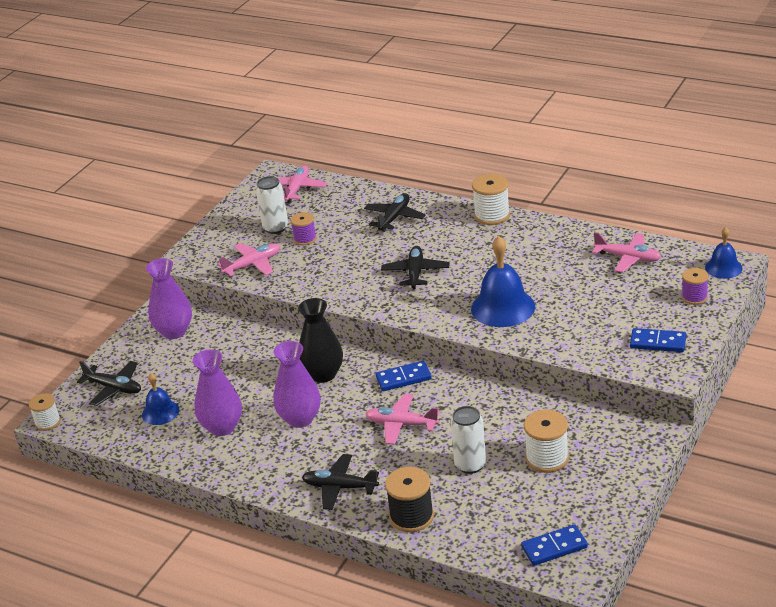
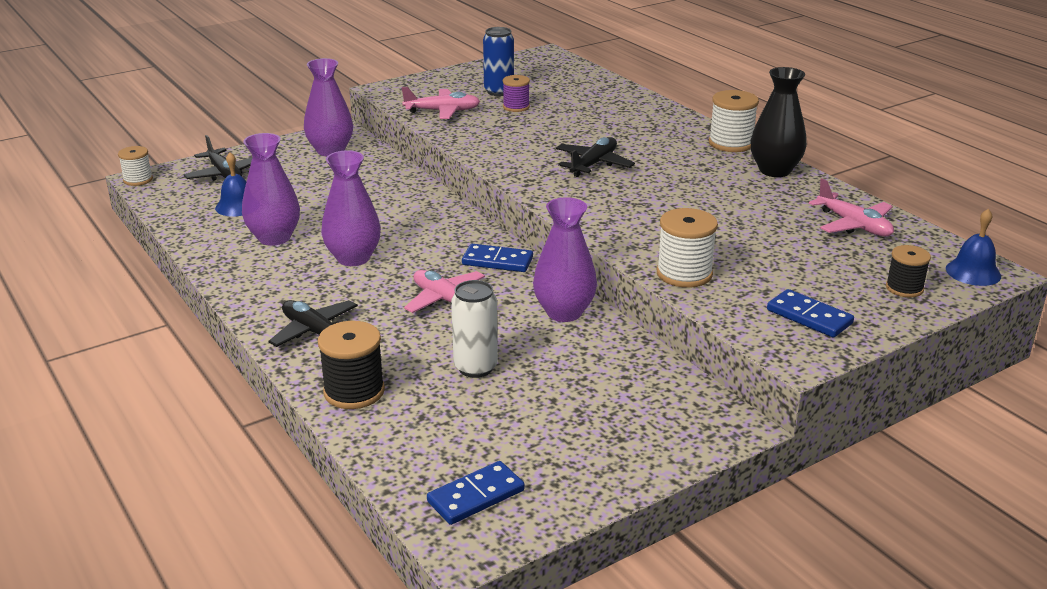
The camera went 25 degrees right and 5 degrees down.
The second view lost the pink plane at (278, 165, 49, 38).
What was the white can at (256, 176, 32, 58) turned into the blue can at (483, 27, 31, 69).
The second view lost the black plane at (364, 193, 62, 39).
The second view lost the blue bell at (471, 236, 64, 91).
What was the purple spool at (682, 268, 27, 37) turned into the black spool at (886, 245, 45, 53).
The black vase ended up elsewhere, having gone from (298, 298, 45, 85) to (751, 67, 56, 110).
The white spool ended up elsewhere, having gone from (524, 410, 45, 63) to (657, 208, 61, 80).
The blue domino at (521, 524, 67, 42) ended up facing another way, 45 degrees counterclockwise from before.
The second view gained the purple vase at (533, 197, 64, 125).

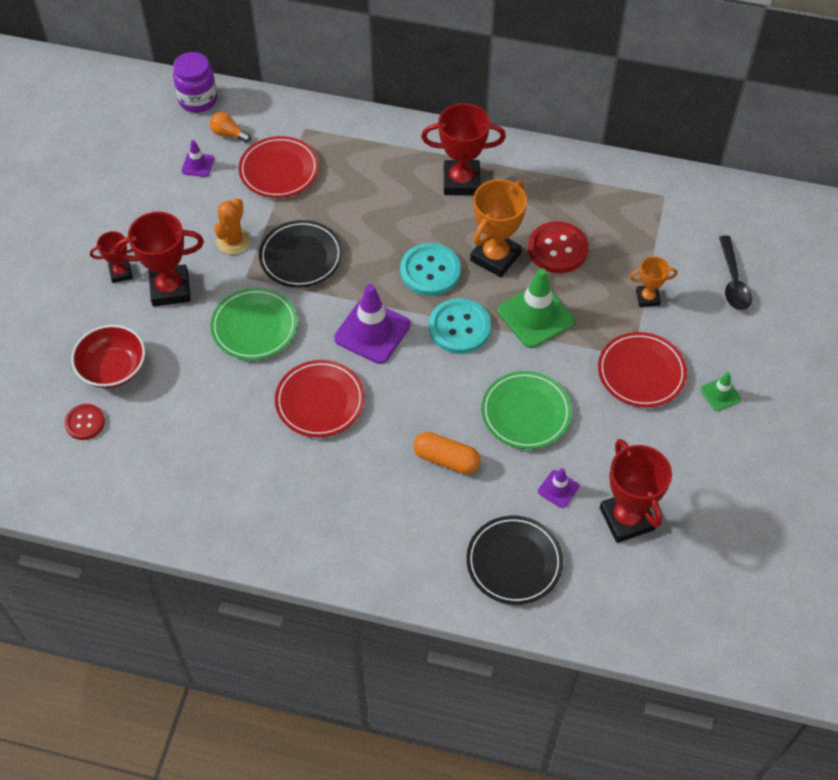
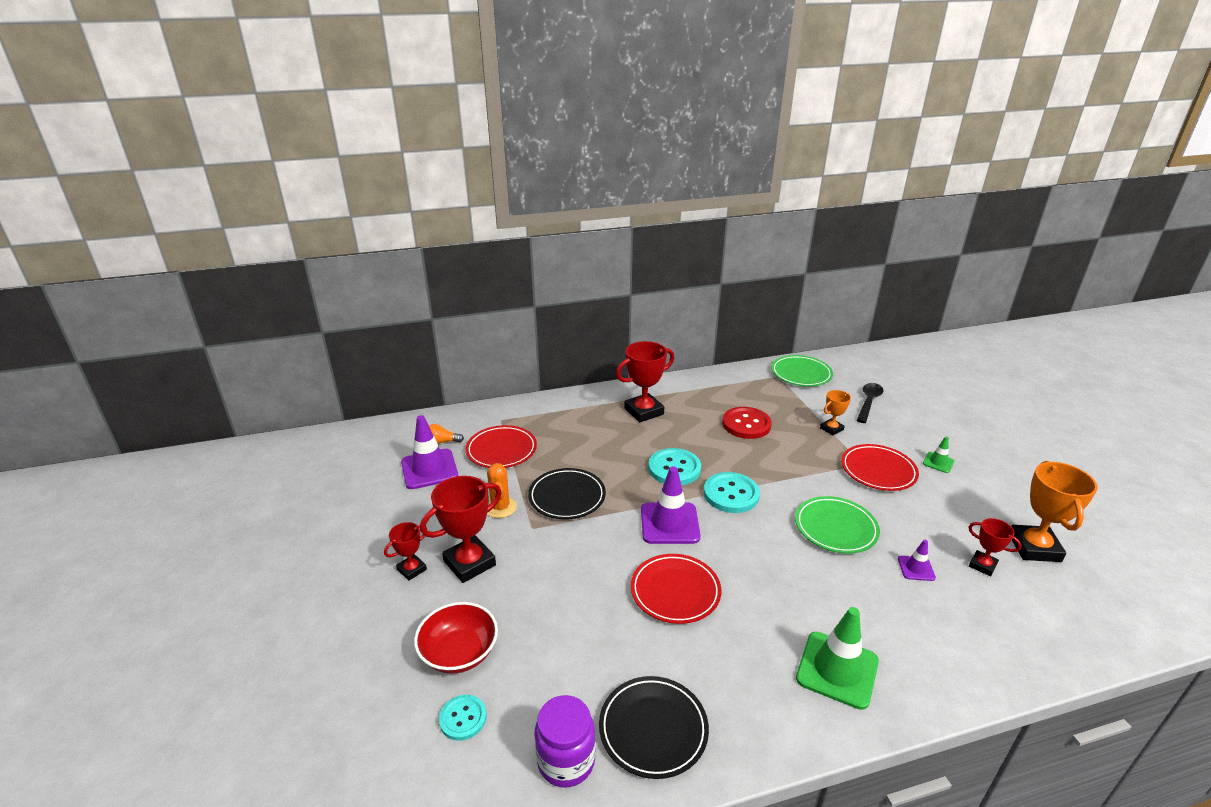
The camera went 30 degrees left and 25 degrees down.
The purple jar ended up elsewhere, having gone from (173, 52, 44, 61) to (535, 695, 61, 93).
The size of the purple traffic cone at (181, 140, 33, 37) changed by a factor of 1.98.
The orange trophy ended up elsewhere, having gone from (470, 179, 57, 98) to (1011, 461, 87, 101).
The black spoon at (719, 236, 33, 74) ended up facing another way, 120 degrees counterclockwise from before.
The green traffic cone ended up elsewhere, having gone from (498, 268, 77, 80) to (796, 607, 83, 103).
The green plate ended up elsewhere, having gone from (210, 288, 87, 72) to (771, 355, 62, 31).
What was the red button at (64, 404, 41, 36) turned into the turquoise button at (439, 695, 48, 46).
The second view lost the orange capsule at (413, 432, 68, 42).
The size of the red trophy at (600, 439, 72, 104) changed by a factor of 0.55.
The black plate ended up elsewhere, having gone from (466, 516, 97, 89) to (599, 676, 110, 103).

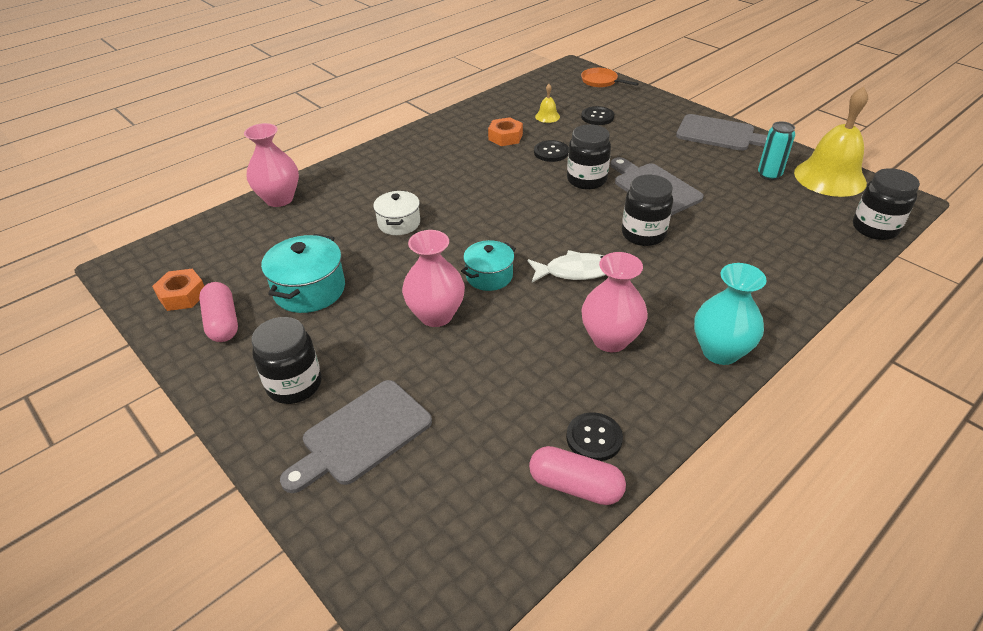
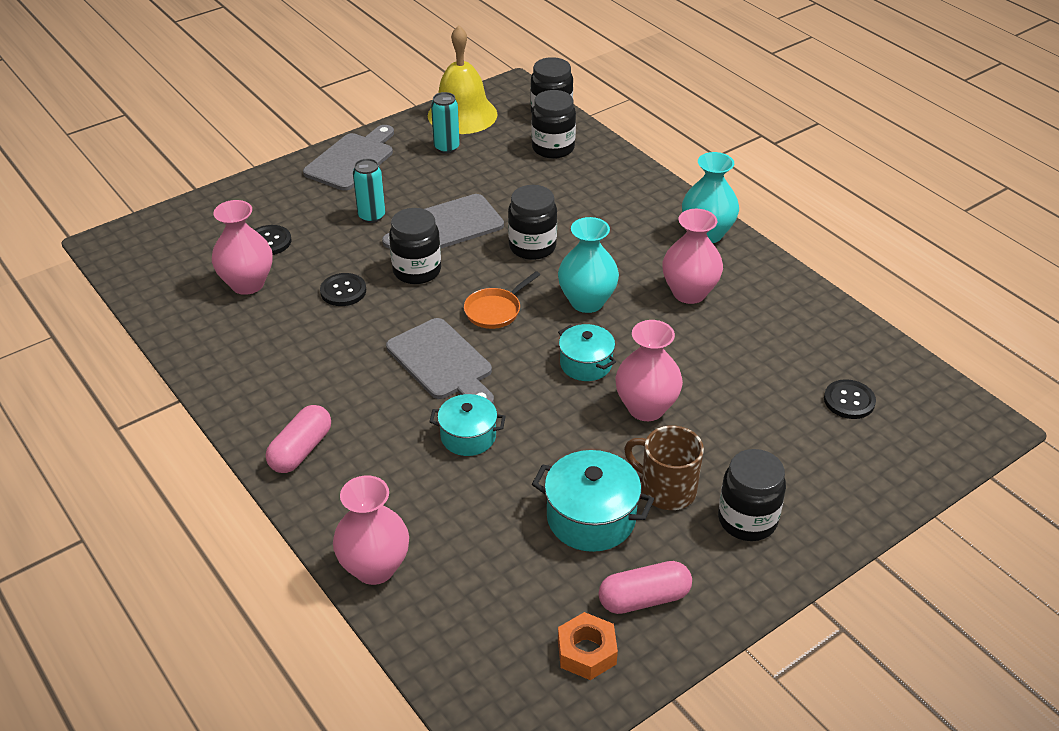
The camera went 85 degrees left and 0 degrees up.
The orange pan ended up elsewhere, having gone from (581, 68, 58, 20) to (464, 271, 76, 58).
Where the yellow bell stood at (535, 84, 25, 39), the pink vase came to stand at (212, 200, 61, 95).
The second view lost the orange nut at (488, 117, 35, 29).
What was the white pot at (373, 191, 47, 44) turned into the turquoise pot at (429, 394, 77, 62).
Where the white fish stood at (528, 250, 78, 33), the turquoise vase came to stand at (558, 217, 61, 96).
The grey cutting board ended up elsewhere, having gone from (280, 380, 152, 113) to (386, 318, 108, 86).
The black button ended up elsewhere, having gone from (566, 412, 57, 49) to (824, 379, 52, 40).
The pink capsule ended up elsewhere, having gone from (529, 446, 97, 59) to (266, 405, 65, 68).
The second view gained the black jar at (531, 90, 45, 69).
The second view gained the turquoise can at (353, 159, 32, 64).
The second view gained the brown mug at (624, 425, 80, 85).

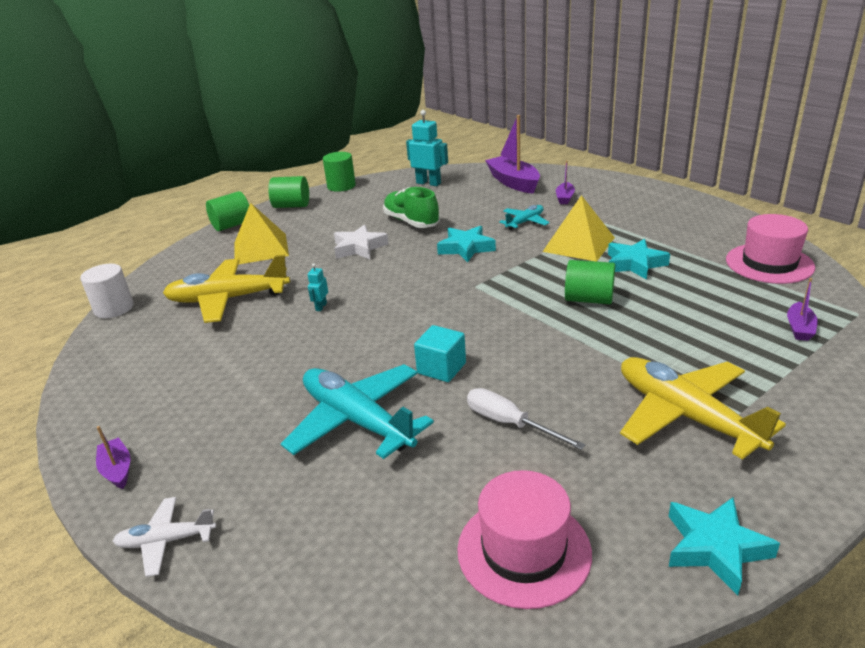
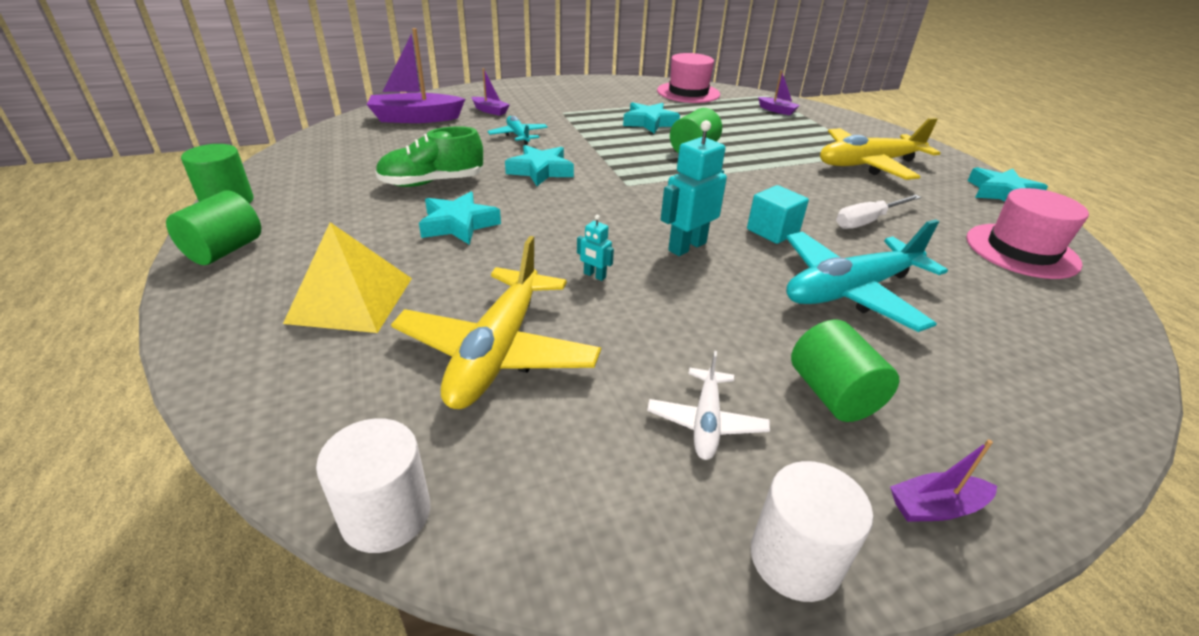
The camera went 75 degrees left and 5 degrees up.
The turquoise robot ended up elsewhere, having gone from (406, 110, 42, 76) to (661, 120, 66, 136).
The green cylinder ended up elsewhere, having gone from (206, 191, 43, 40) to (791, 320, 108, 102).
The second view lost the yellow pyramid at (543, 195, 72, 67).
What was the white star at (334, 224, 55, 35) turned into the turquoise star at (419, 191, 82, 54).
The white plane ended up elsewhere, having gone from (113, 497, 103, 80) to (647, 351, 123, 109).
The second view gained the white cylinder at (751, 461, 122, 141).

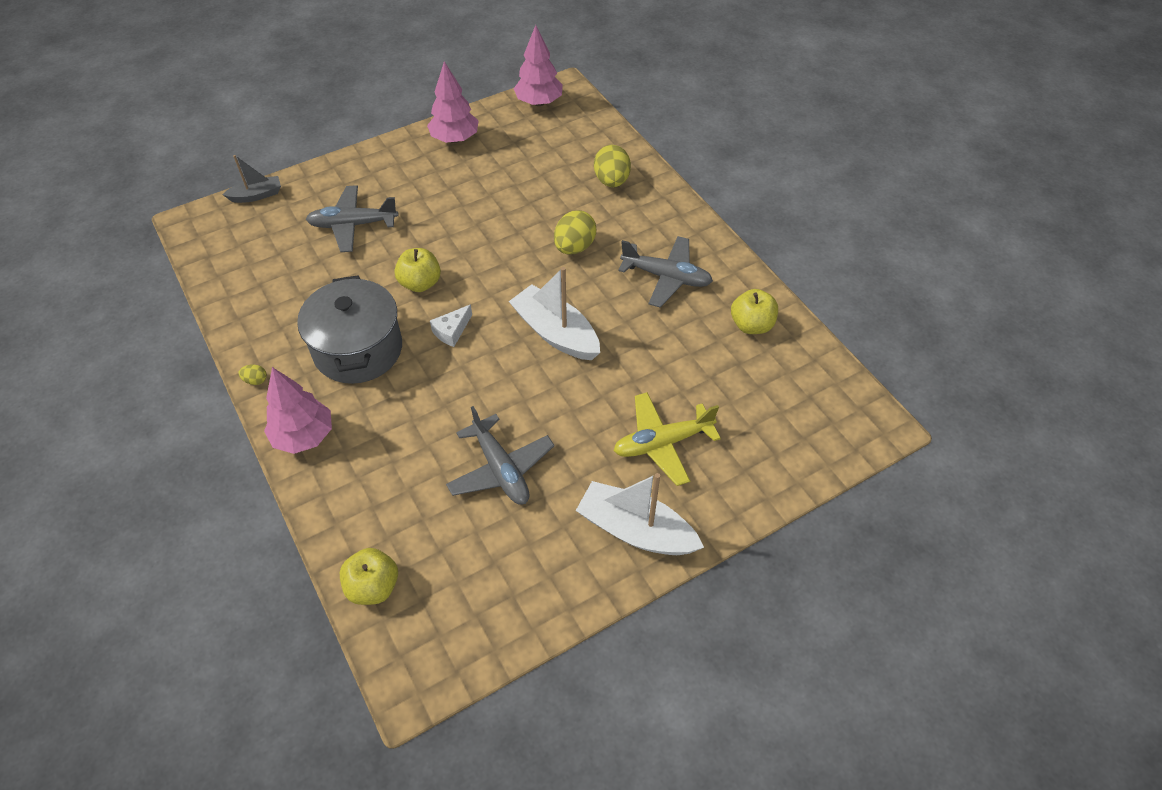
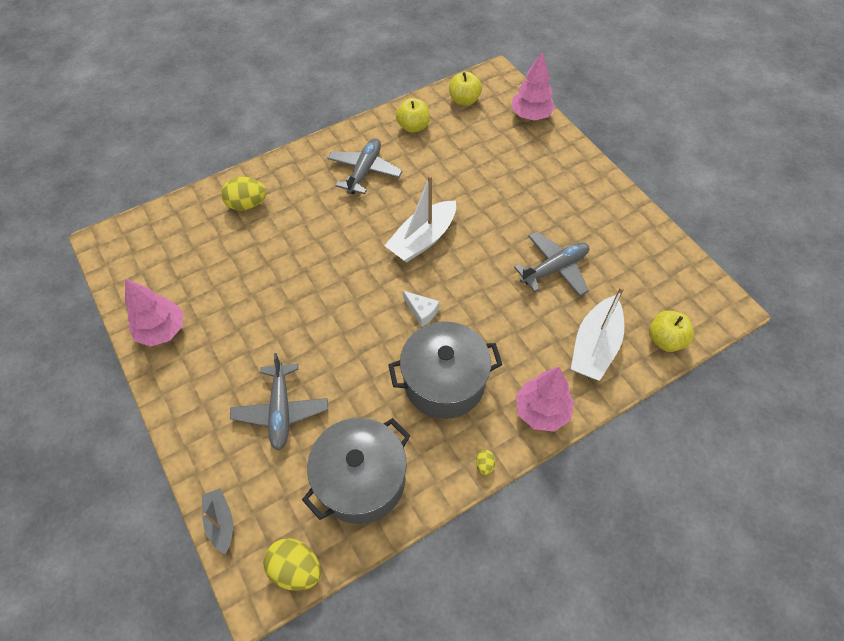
The camera went 90 degrees left and 5 degrees up.
The pink tree ended up elsewhere, having gone from (514, 25, 49, 81) to (511, 51, 44, 70).
The yellow egg ended up elsewhere, having gone from (554, 210, 42, 45) to (263, 538, 58, 53).
The yellow apple ended up elsewhere, having gone from (394, 248, 47, 44) to (449, 72, 33, 34).
The second view lost the yellow plane at (614, 392, 107, 94).
The white boat ended up elsewhere, having gone from (576, 473, 128, 82) to (571, 286, 53, 95).
The second view gained the grey pot at (302, 418, 109, 106).

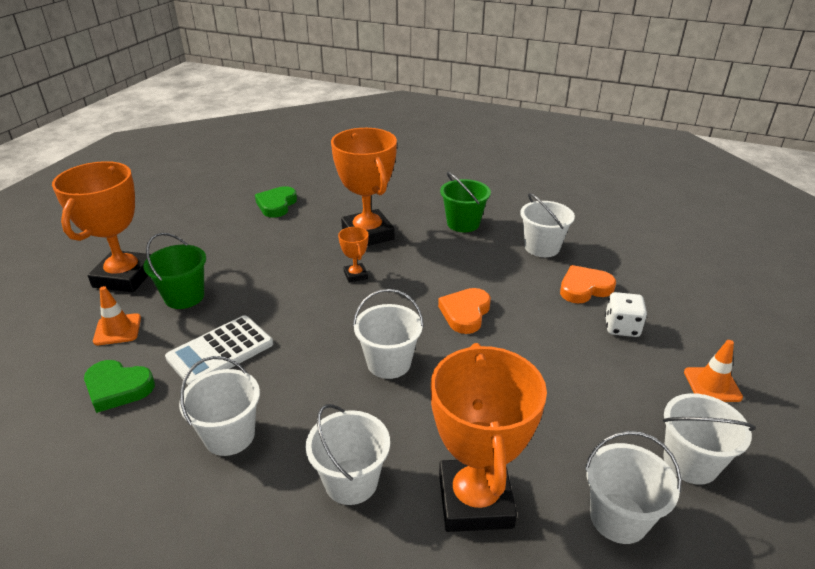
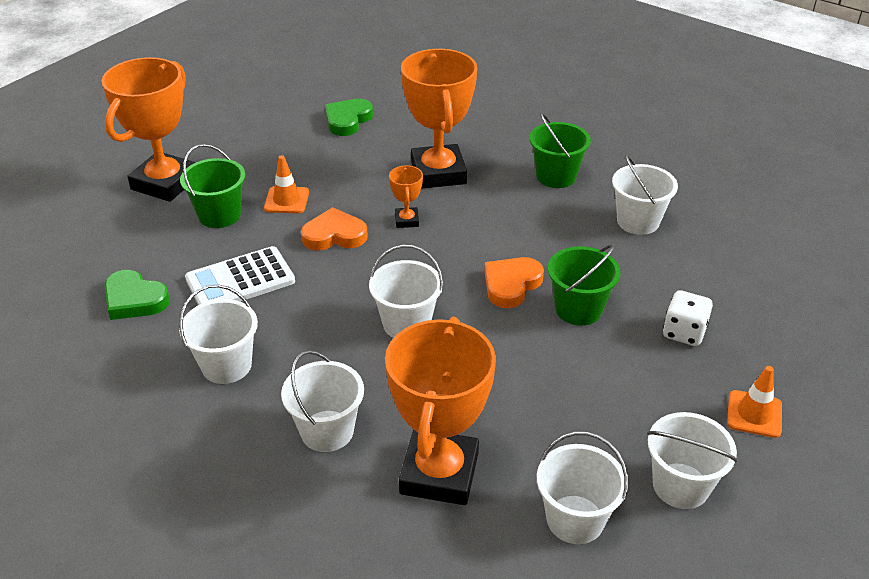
The camera went 15 degrees right and 5 degrees up.
The orange heart ended up elsewhere, having gone from (560, 265, 56, 39) to (301, 207, 67, 44).
The orange traffic cone ended up elsewhere, having gone from (93, 286, 48, 59) to (264, 155, 45, 58).
The second view gained the green bucket at (548, 244, 73, 82).

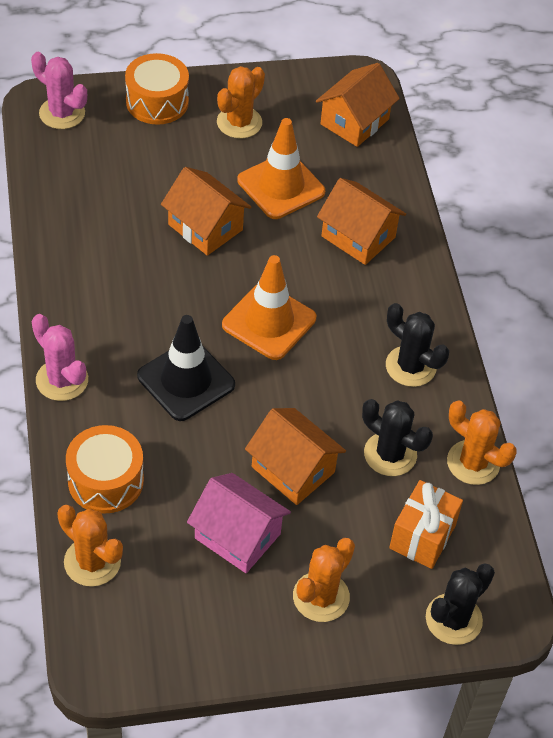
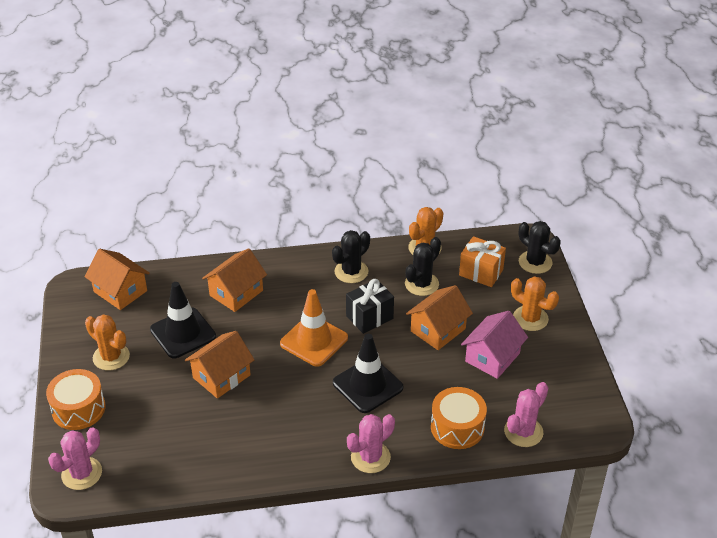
The camera went 85 degrees left and 10 degrees down.
What was the orange traffic cone at (237, 118, 88, 101) turned into the black traffic cone at (150, 282, 66, 76).
What was the orange cactus at (57, 505, 66, 82) turned into the pink cactus at (504, 382, 44, 65).
The second view gained the black gift at (346, 279, 48, 55).

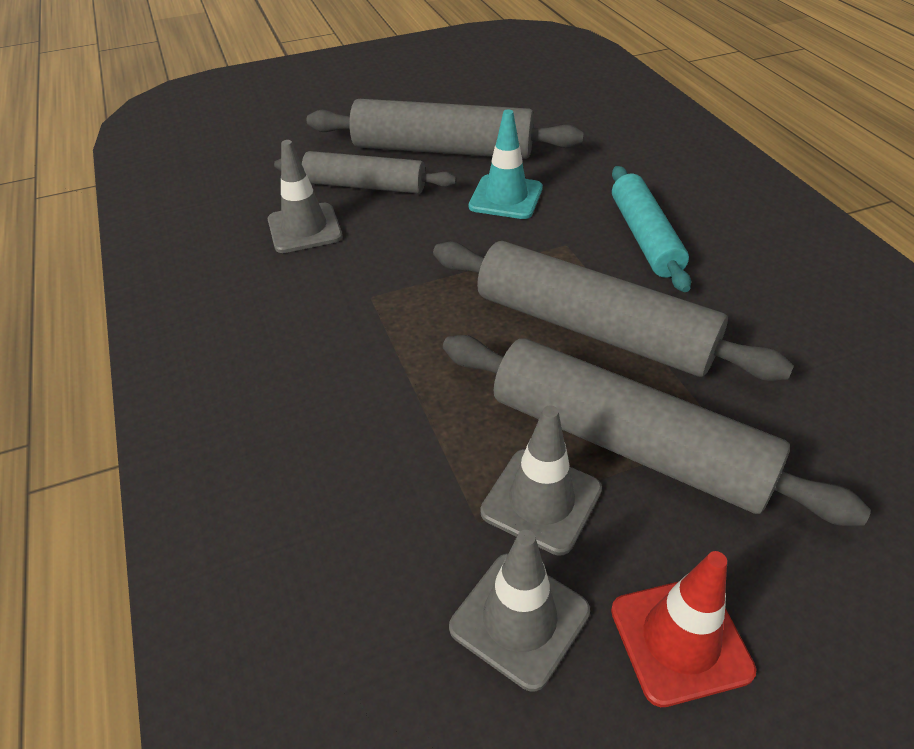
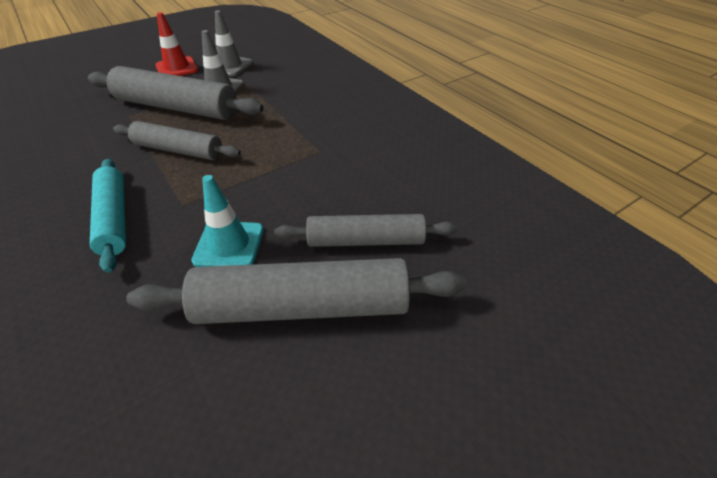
The camera went 165 degrees right and 0 degrees up.
The second view lost the grey traffic cone at (268, 140, 74, 113).
The size of the grey rolling pin at (433, 241, 361, 140) changed by a factor of 0.64.

